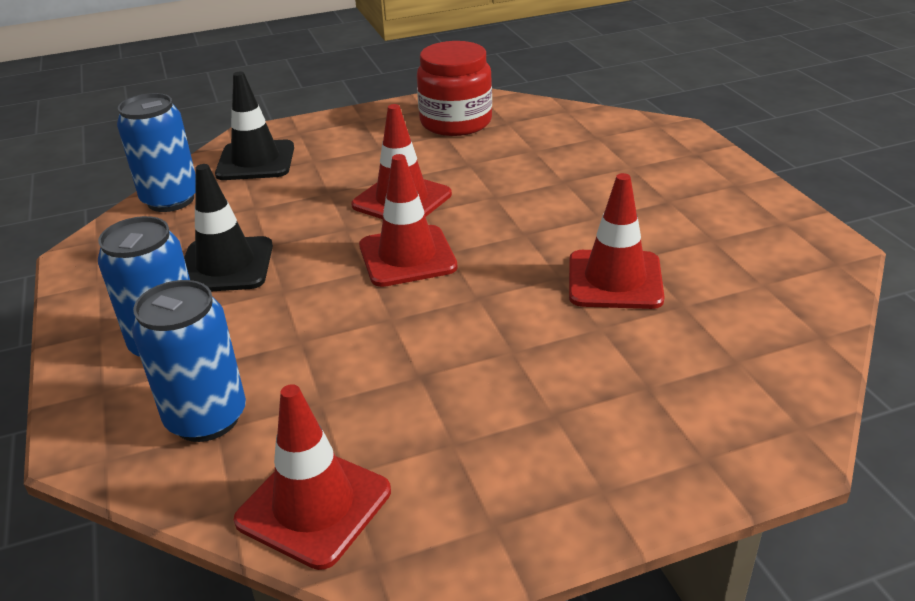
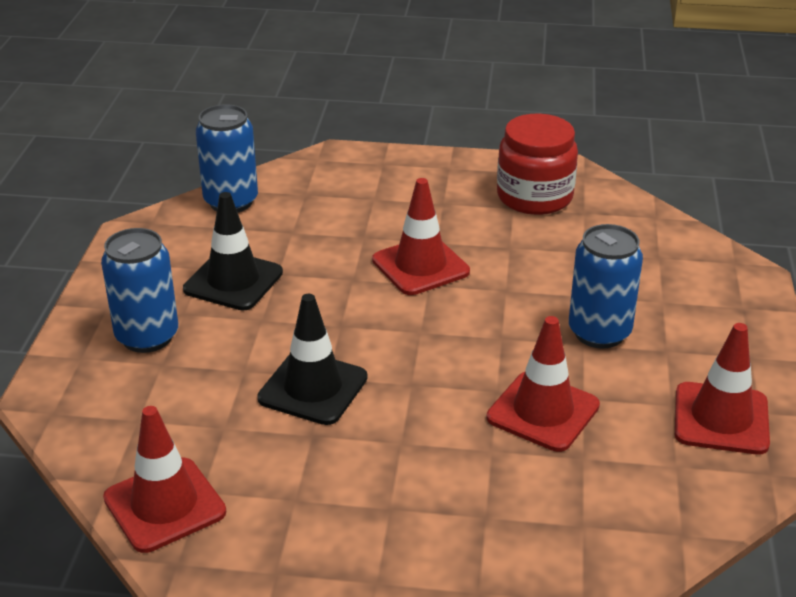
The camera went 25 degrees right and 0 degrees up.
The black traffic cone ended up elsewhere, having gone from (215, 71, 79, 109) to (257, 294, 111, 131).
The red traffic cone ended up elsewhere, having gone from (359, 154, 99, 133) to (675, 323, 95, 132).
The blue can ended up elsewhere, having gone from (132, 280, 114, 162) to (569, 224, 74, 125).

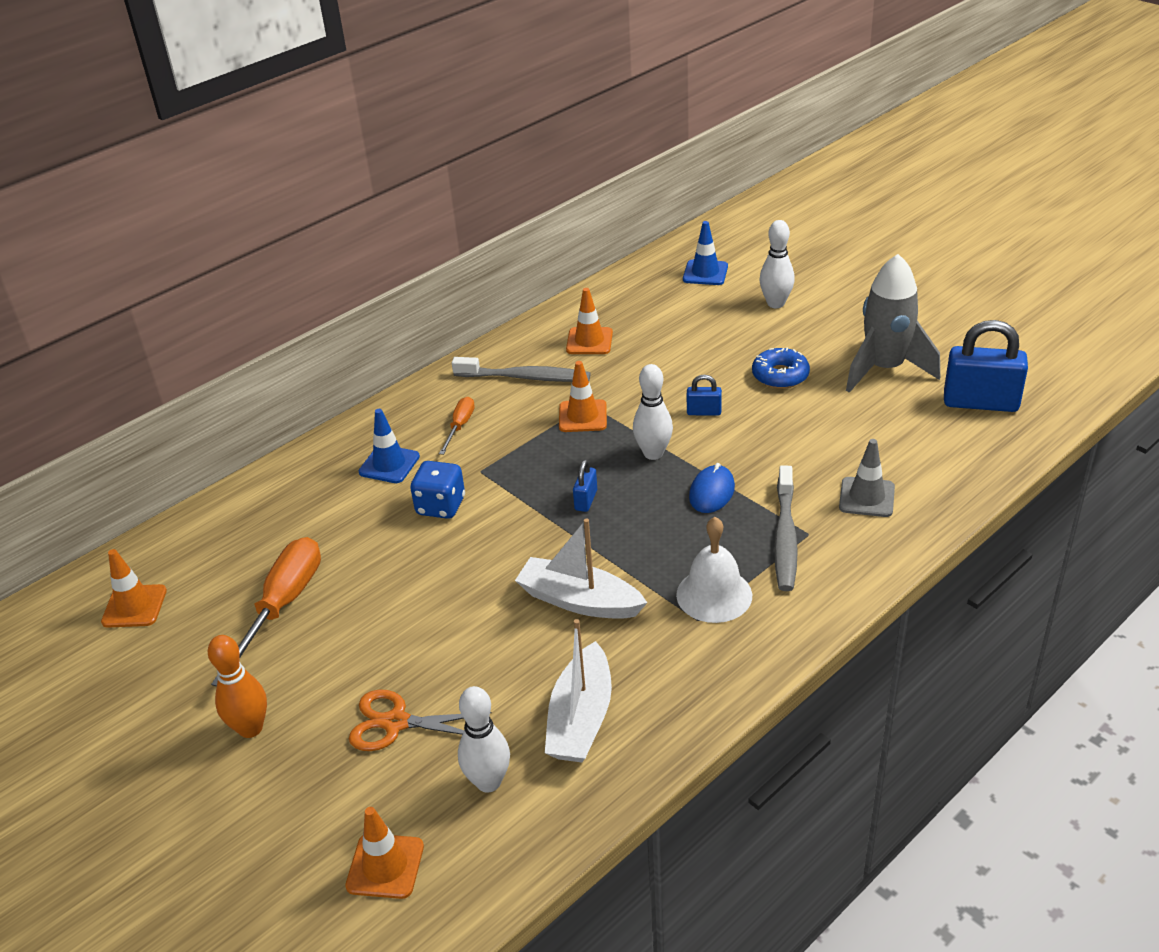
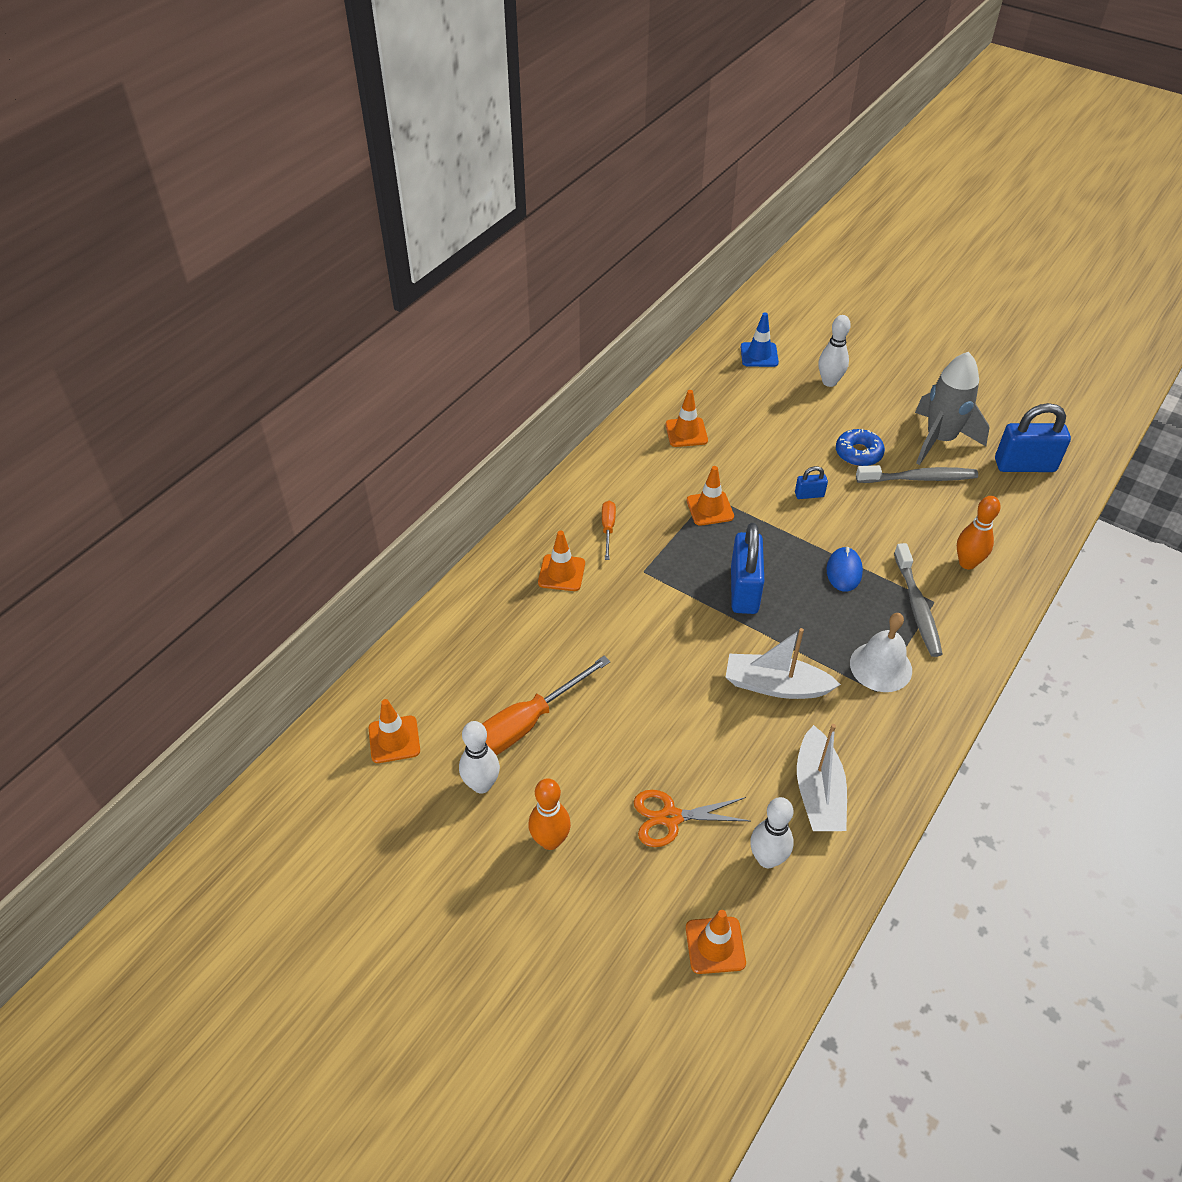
The camera went 15 degrees left and 10 degrees up.
The grey toothbrush ended up elsewhere, having gone from (452, 357, 139, 25) to (856, 465, 122, 18).
The white bowling pin ended up elsewhere, having gone from (633, 364, 40, 96) to (459, 721, 41, 72).
What was the blue traffic cone at (359, 409, 61, 74) turned into the orange traffic cone at (538, 531, 47, 60).
Where the grey traffic cone stood at (839, 439, 56, 78), the orange bowling pin came to stand at (957, 496, 44, 73).
The size of the blue padlock at (573, 460, 24, 52) changed by a factor of 2.10.
The second view lost the blue dice at (410, 461, 55, 58).
The orange screwdriver at (211, 537, 110, 149) ended up facing another way, 135 degrees counterclockwise from before.

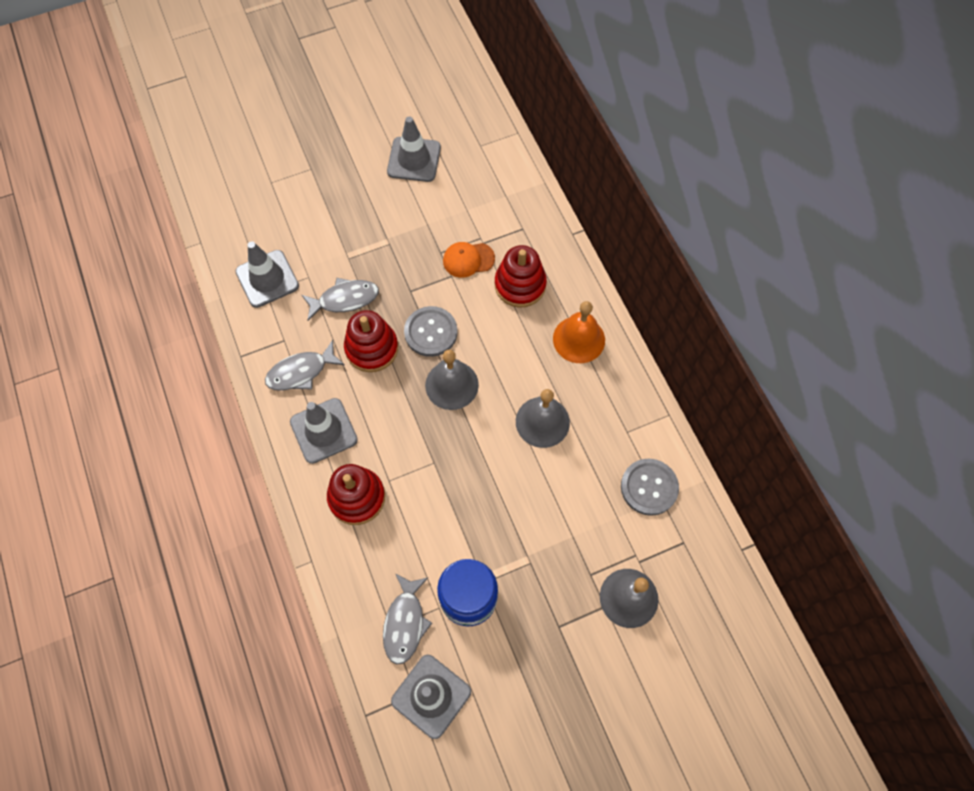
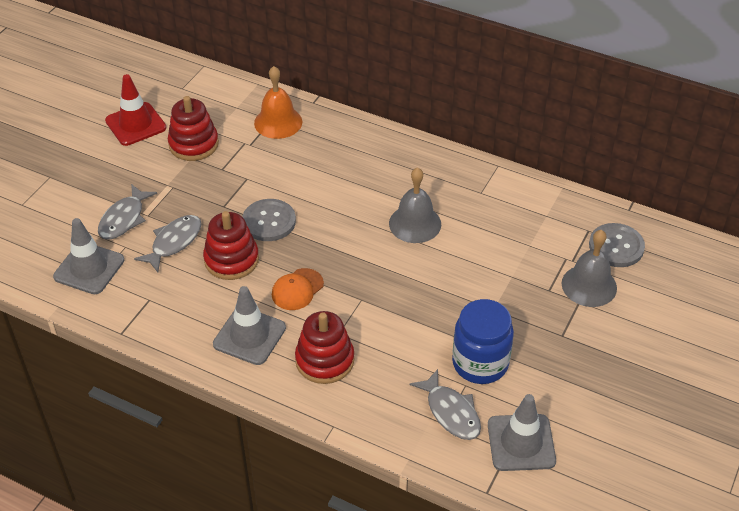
The camera went 40 degrees left and 20 degrees down.
What was the grey traffic cone at (387, 116, 54, 66) turned into the red traffic cone at (105, 74, 61, 72).
The orange cap ended up elsewhere, having gone from (443, 242, 52, 36) to (272, 268, 52, 42).
The red stacking toy ended up elsewhere, having gone from (495, 245, 52, 63) to (168, 96, 51, 65).
The orange bell ended up elsewhere, having gone from (553, 301, 52, 62) to (254, 66, 48, 73).
The grey fish ended up elsewhere, having gone from (265, 340, 80, 51) to (98, 184, 59, 56).
The second view lost the grey bell at (425, 349, 54, 61).
The grey button ended up elsewhere, having gone from (621, 459, 58, 57) to (589, 223, 56, 44).

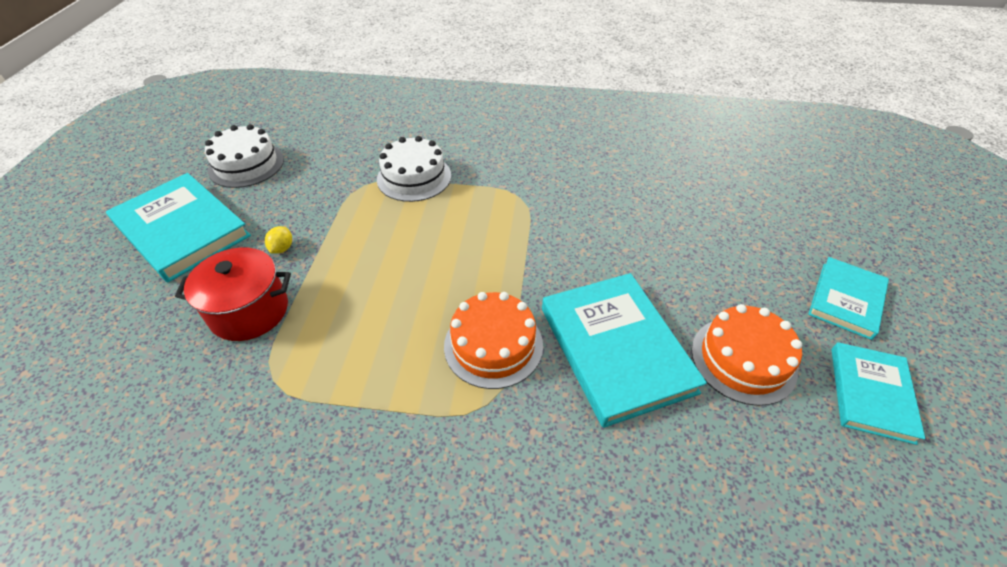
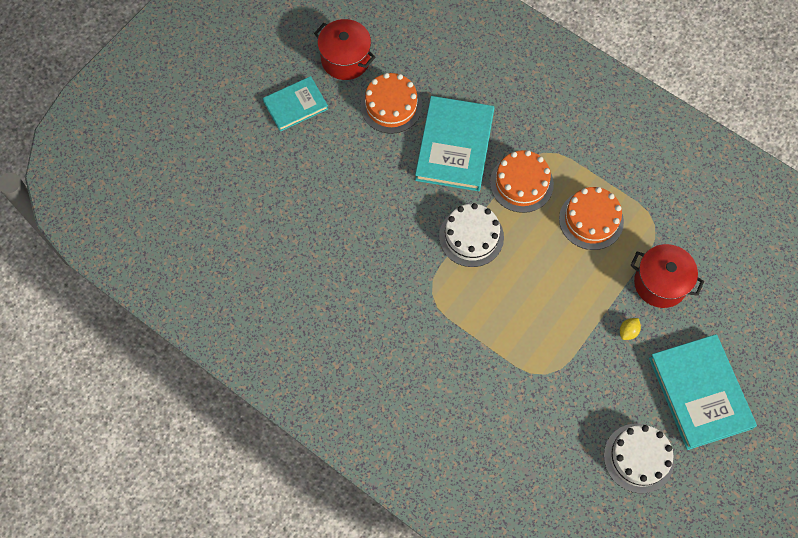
The camera went 150 degrees left and 20 degrees up.
The white cake ended up elsewhere, having gone from (377, 136, 74, 66) to (439, 203, 65, 64).
Where the turquoise book stood at (832, 342, 93, 103), the red pot came to stand at (314, 19, 62, 61).
The second view gained the orange cake at (559, 187, 65, 63).

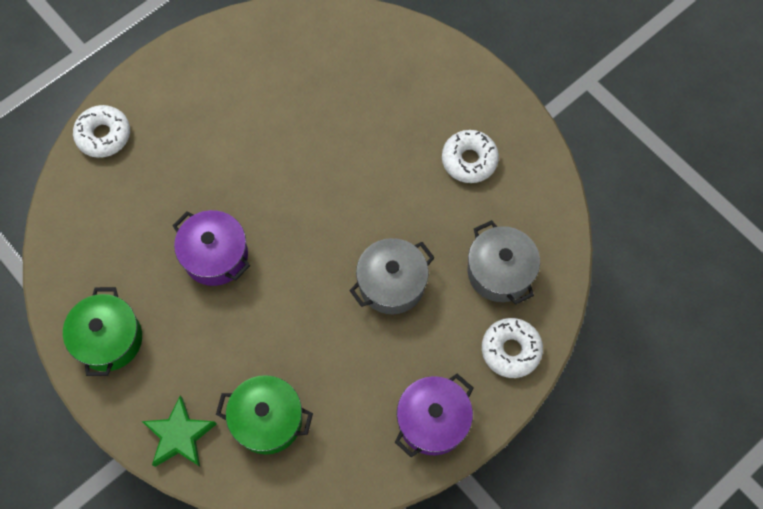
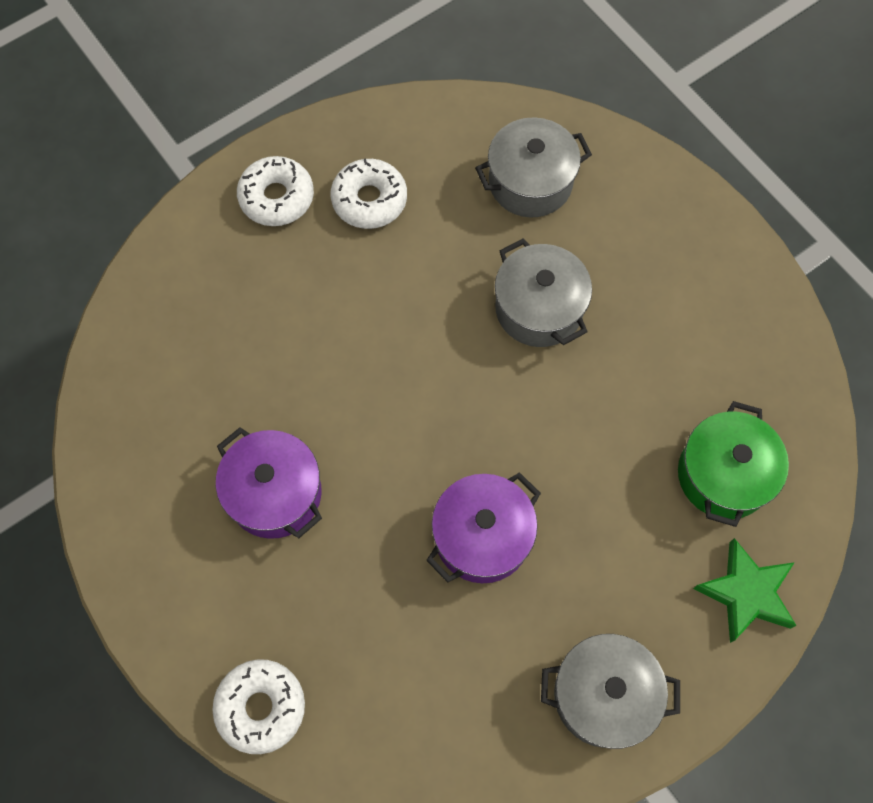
The camera went 85 degrees left and 0 degrees up.
What was the green pot at (63, 287, 79, 89) turned into the grey pot at (541, 634, 139, 115).
The white donut ended up elsewhere, having gone from (482, 318, 61, 60) to (237, 156, 77, 70).
The purple pot ended up elsewhere, having gone from (395, 374, 78, 83) to (216, 427, 106, 112).

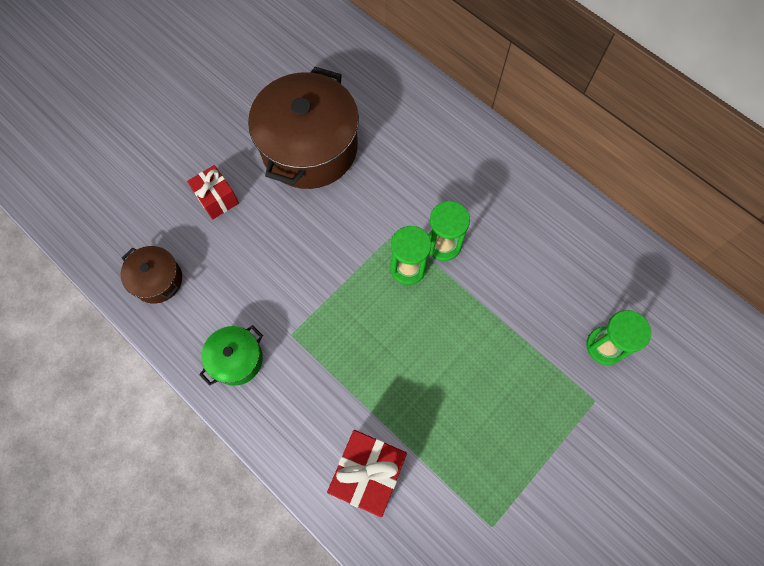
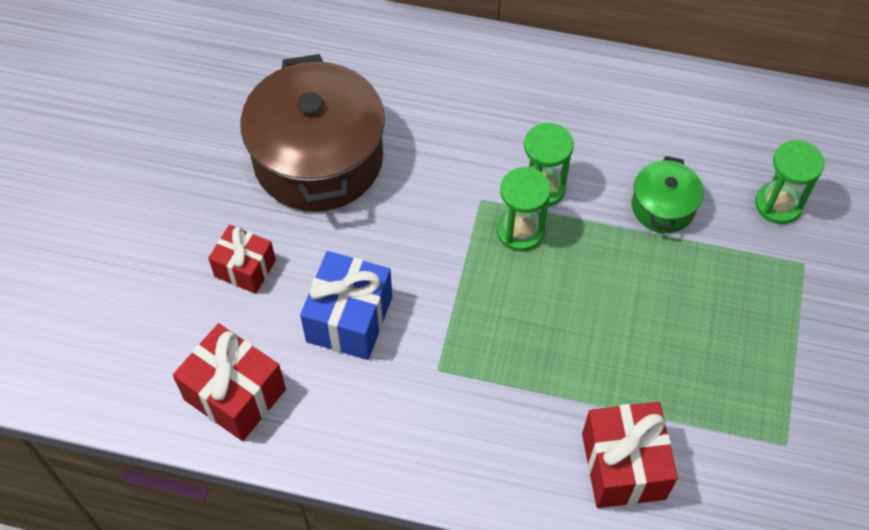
The camera went 30 degrees left and 10 degrees down.
Where the brown pot stood at (121, 246, 61, 58), the red gift came to stand at (173, 323, 113, 118).
The green pot ended up elsewhere, having gone from (199, 325, 64, 61) to (632, 156, 72, 77).
The second view gained the blue gift at (300, 251, 92, 109).

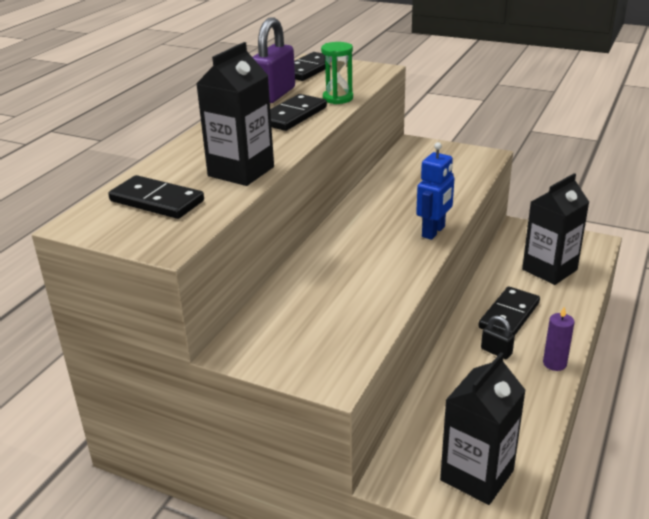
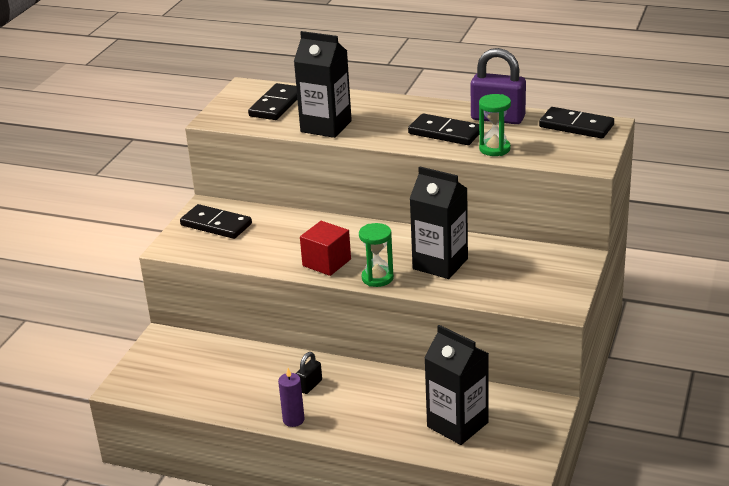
The camera went 85 degrees right and 0 degrees up.
Where the blue robot stood at (416, 142, 39, 98), the green hourglass came to stand at (359, 223, 35, 64).
The black domino ended up elsewhere, having gone from (478, 287, 62, 49) to (180, 204, 72, 35).
The black carton ended up elsewhere, having gone from (440, 352, 86, 153) to (409, 166, 59, 113).
The second view gained the red cube at (300, 221, 51, 55).

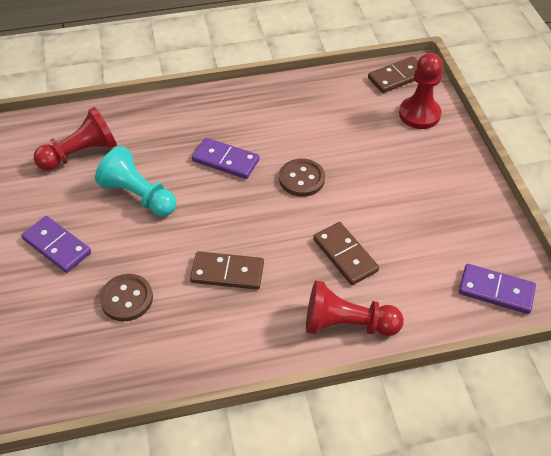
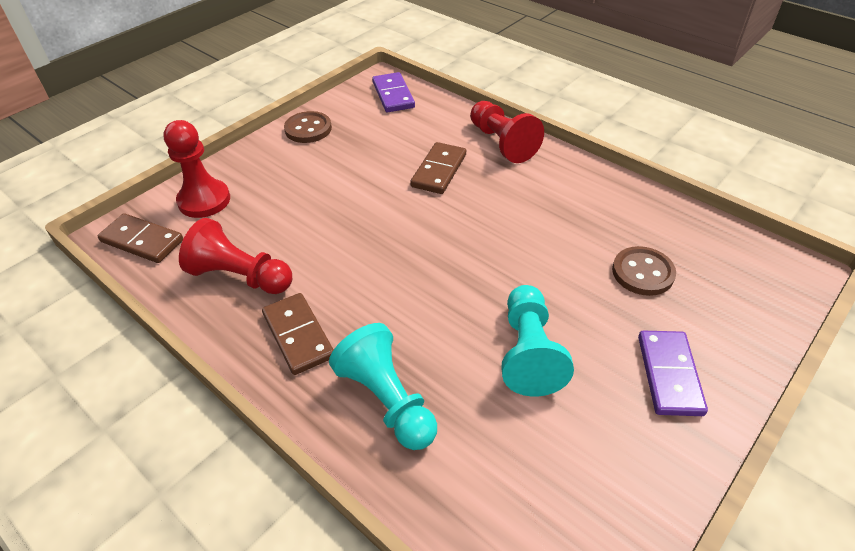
The camera went 125 degrees left and 5 degrees down.
The red pawn ended up elsewhere, having gone from (34, 107, 83, 64) to (179, 218, 113, 76).
The second view lost the purple domino at (192, 138, 67, 41).
The brown button ended up elsewhere, having gone from (279, 158, 46, 39) to (284, 111, 48, 32).
The brown domino ended up elsewhere, having gone from (190, 251, 74, 39) to (262, 293, 72, 82).
The second view gained the turquoise pawn at (329, 323, 108, 127).

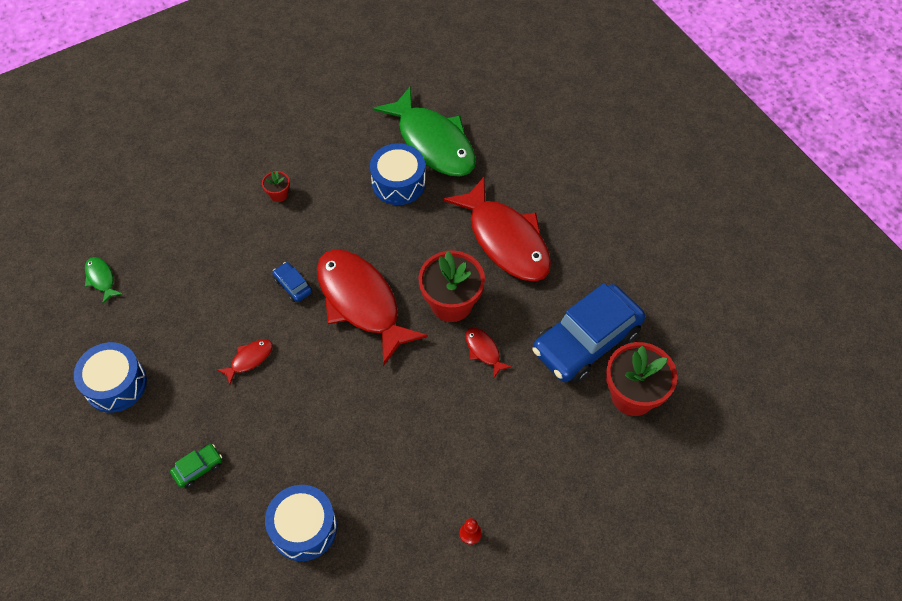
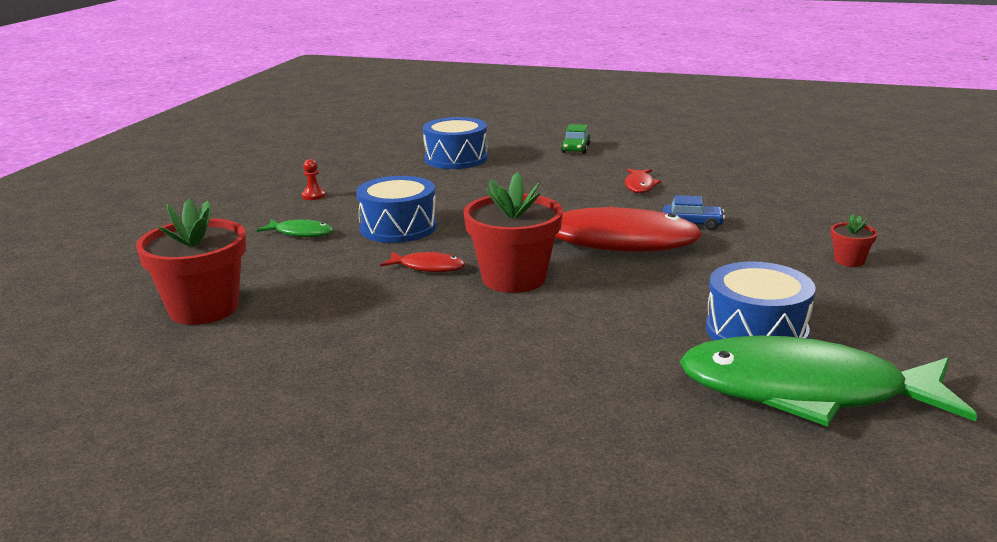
The camera went 140 degrees right and 35 degrees down.
The second view lost the red fish at (443, 177, 108, 105).
The green fish ended up elsewhere, having gone from (85, 257, 38, 47) to (257, 219, 76, 18).
The second view lost the blue car at (532, 283, 113, 100).
The blue drum ended up elsewhere, having gone from (74, 342, 73, 71) to (356, 176, 81, 67).

